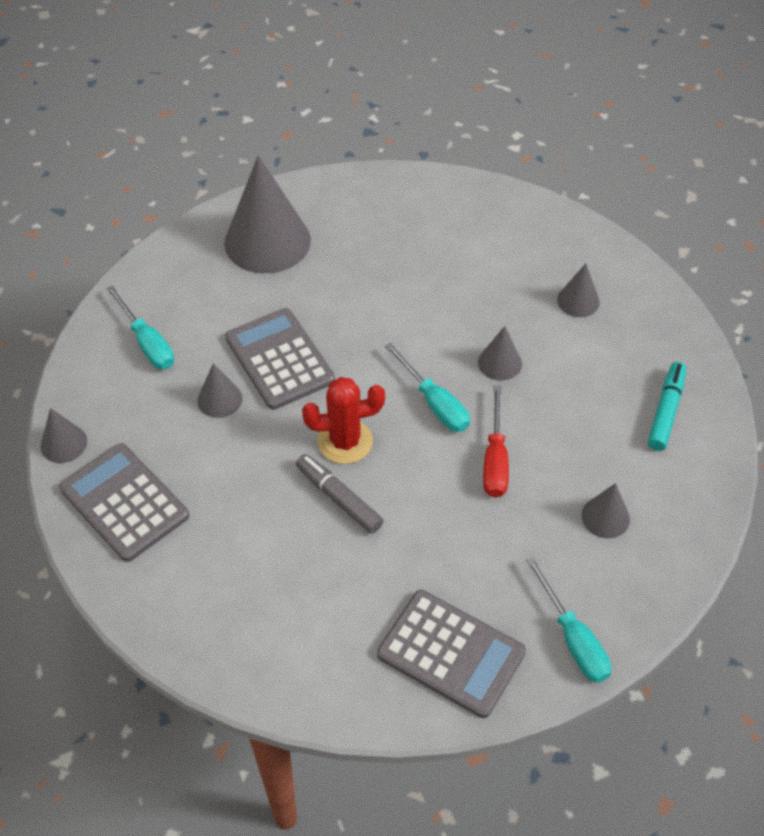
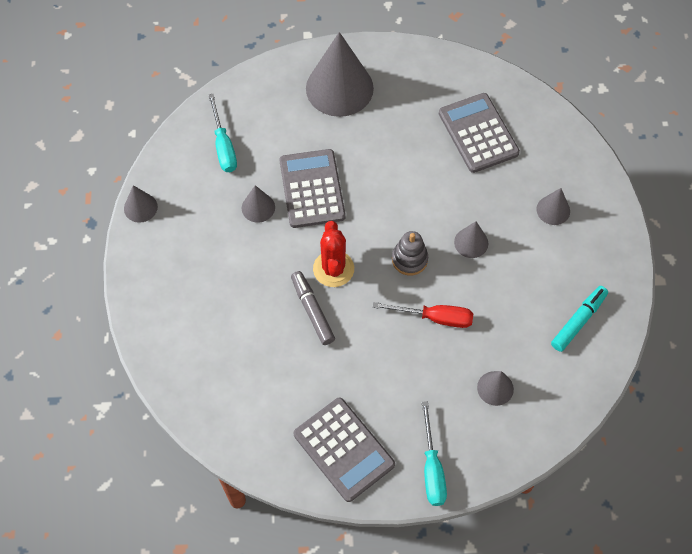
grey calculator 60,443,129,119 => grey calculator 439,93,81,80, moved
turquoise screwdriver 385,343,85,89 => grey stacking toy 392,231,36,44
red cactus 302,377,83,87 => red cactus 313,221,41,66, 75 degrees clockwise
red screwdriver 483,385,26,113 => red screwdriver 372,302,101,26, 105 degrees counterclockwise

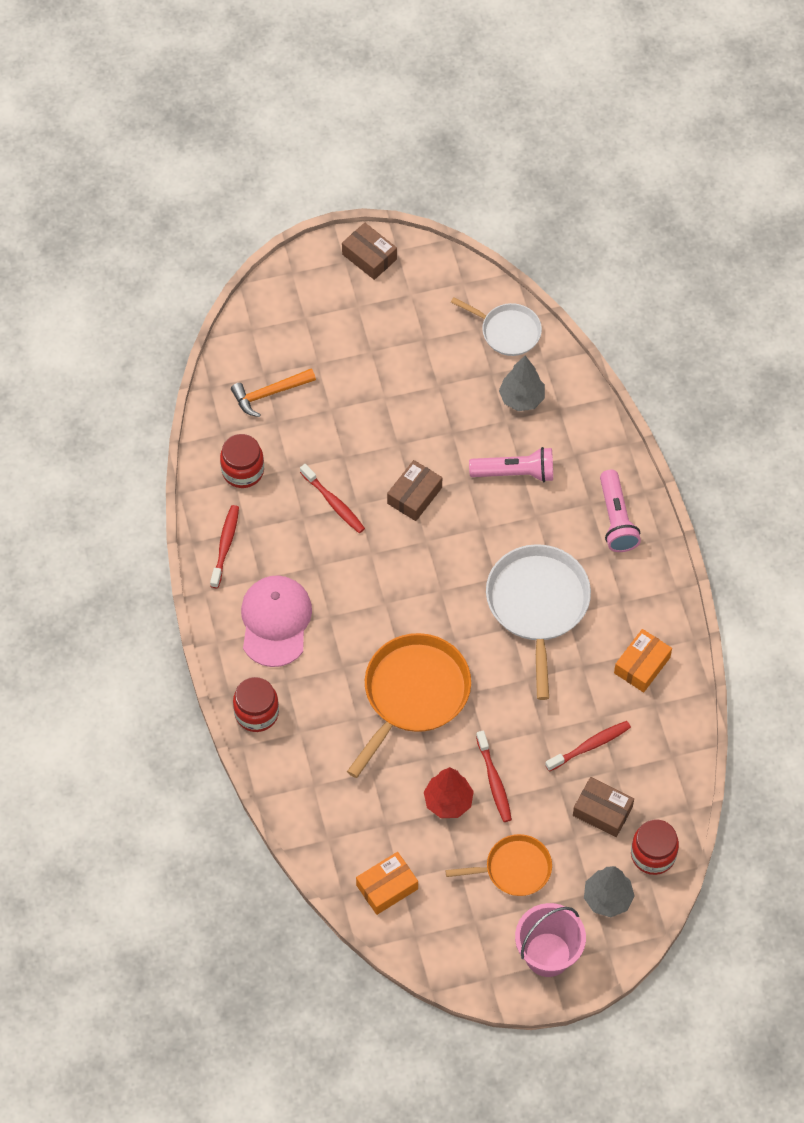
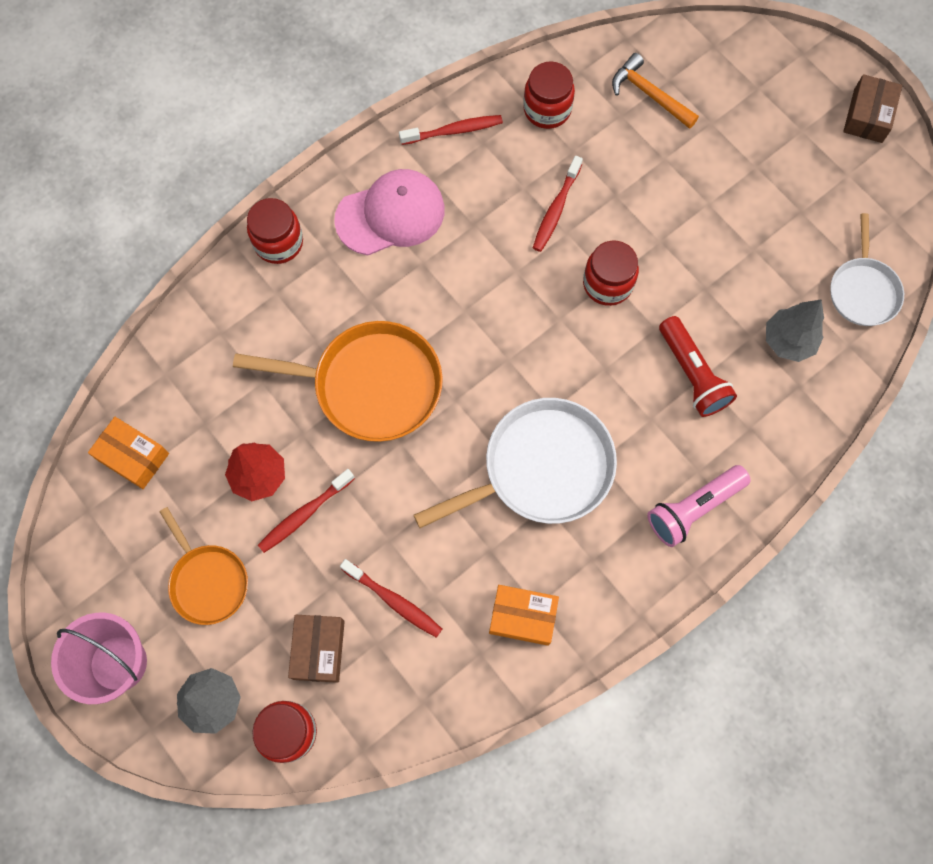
brown box 387,460,55,61 => red jar 583,241,56,65
pink flashlight 469,447,84,35 => red flashlight 659,316,78,101

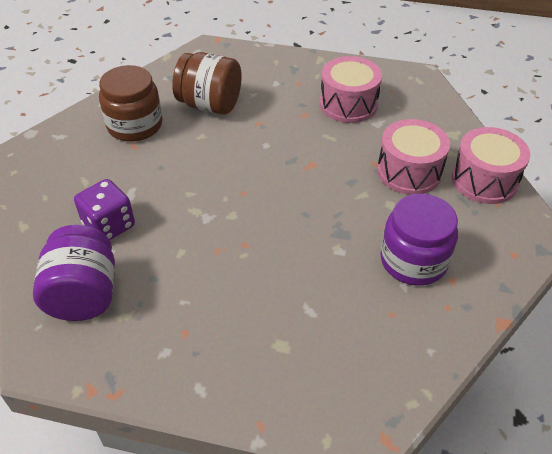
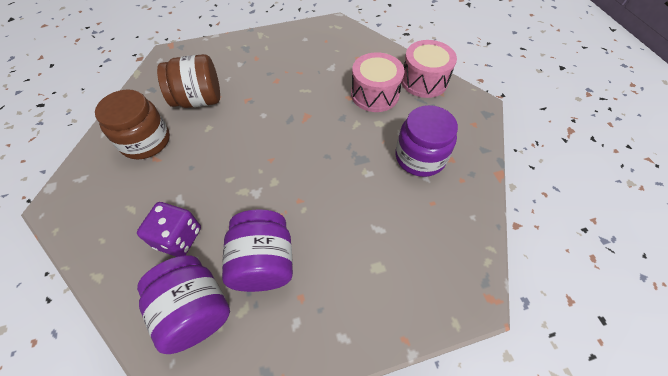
pink drum 320,56,62,67 => nothing
nothing => purple jar 222,209,71,83

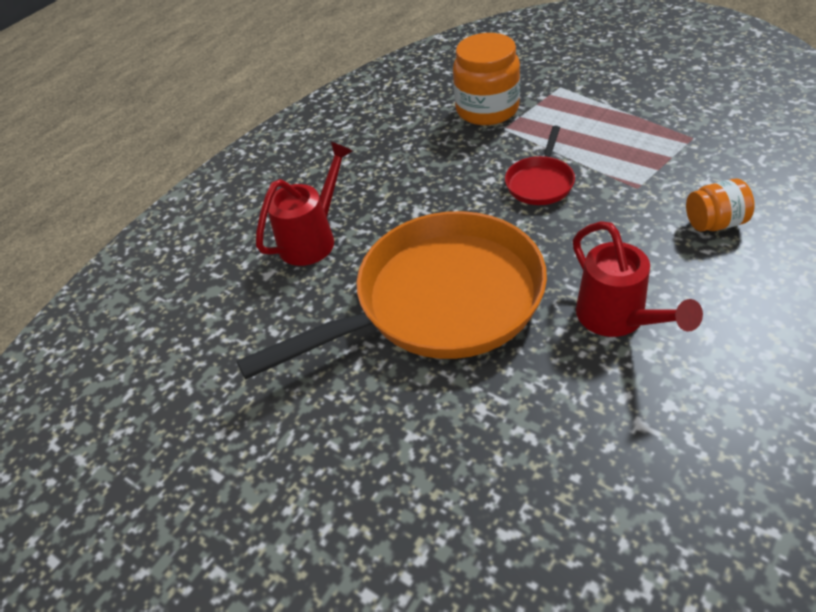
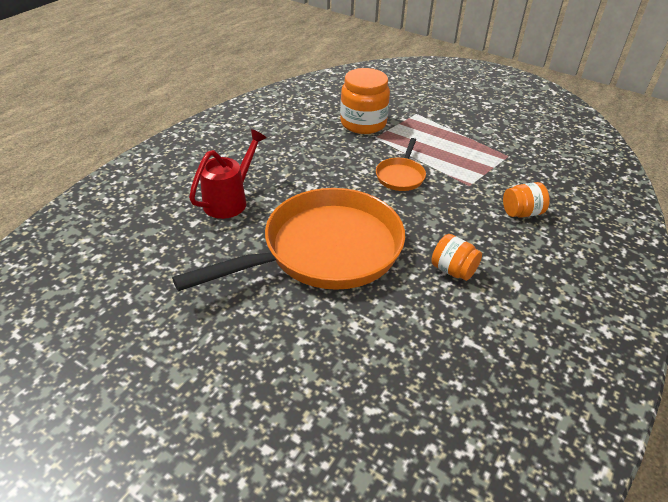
red watering can 573,221,130,116 => orange jar 431,234,51,47
red pan 505,126,70,79 => orange pan 376,138,50,53

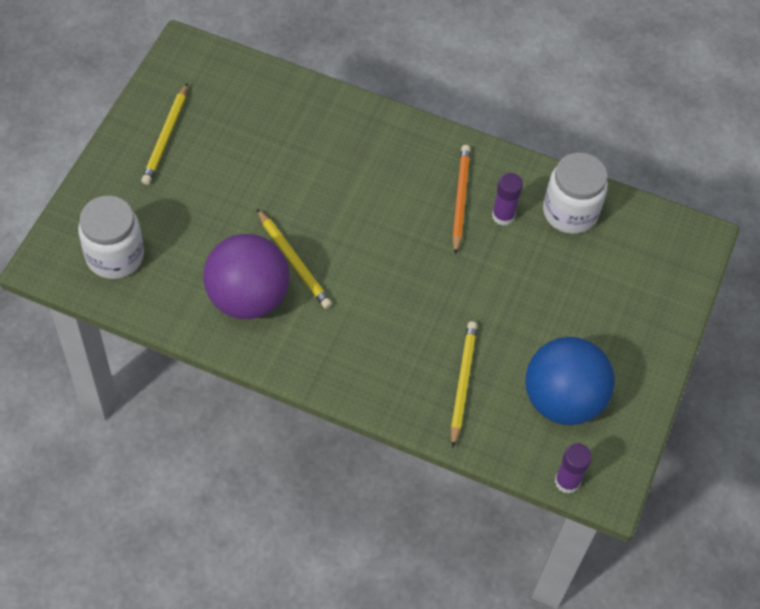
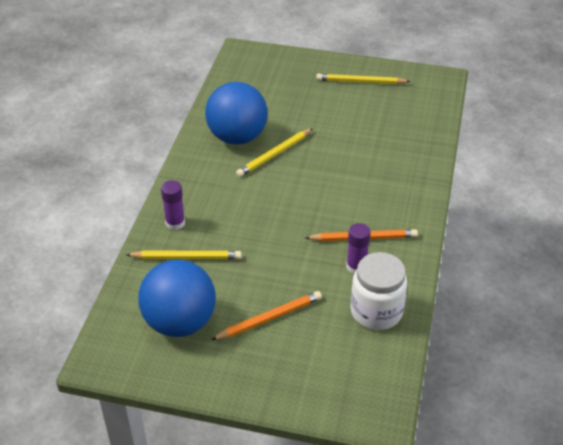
white jar 78,196,66,83 => nothing
nothing => orange pencil 211,291,111,49
purple glue stick 555,443,37,51 => purple glue stick 161,180,24,50, moved
purple ball 203,234,87,85 => blue ball 205,82,63,63

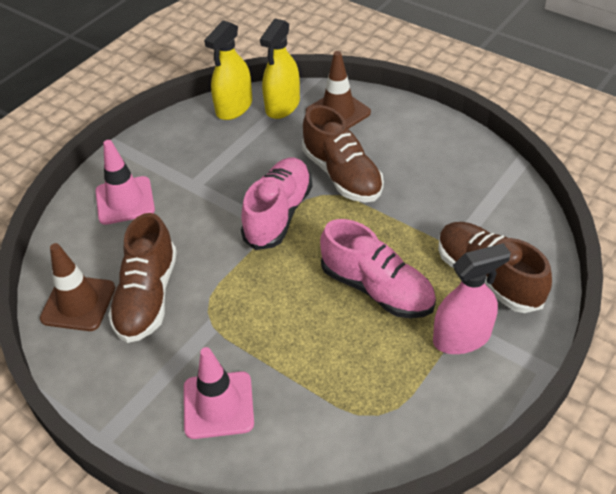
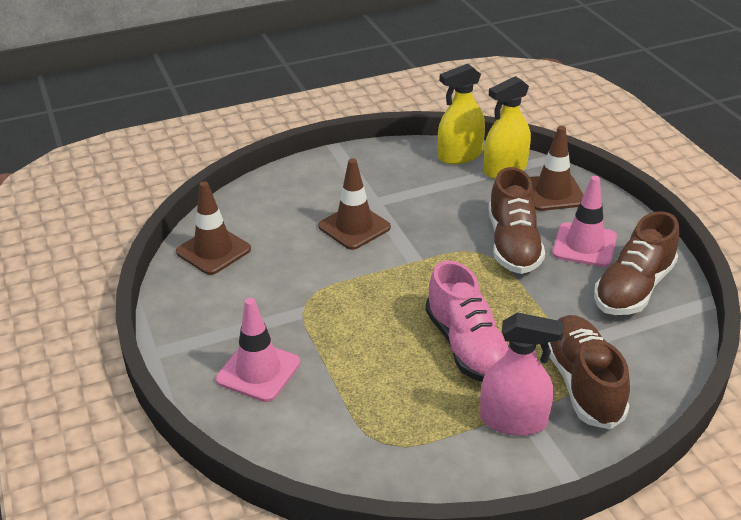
pink shoe 241,158,71,92 => nothing
nothing => brown traffic cone 318,158,73,92
pink traffic cone 96,140,59,85 => pink traffic cone 552,176,65,91, moved
brown shoe 108,213,69,130 => brown shoe 594,211,85,104, moved

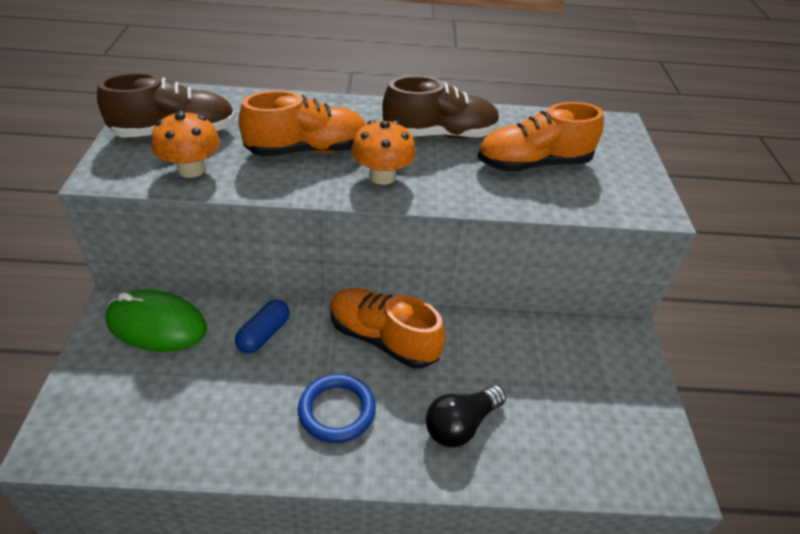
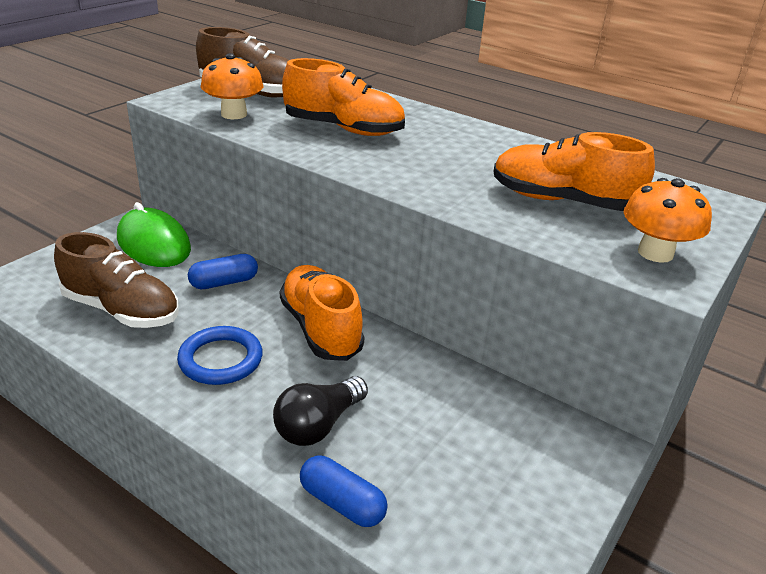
nothing => blue capsule 300,456,88,71
orange mushroom 351,120,65,65 => orange mushroom 624,178,88,85, moved
brown shoe 382,76,118,63 => brown shoe 54,232,125,96, moved
black light bulb 426,385,80,63 => black light bulb 273,376,95,70, 45 degrees counterclockwise

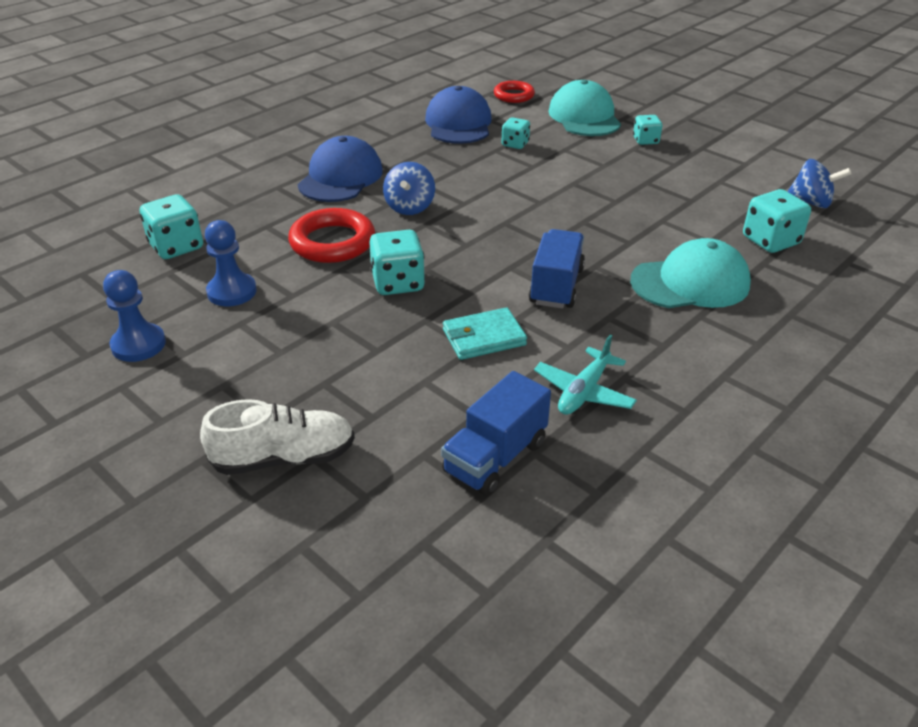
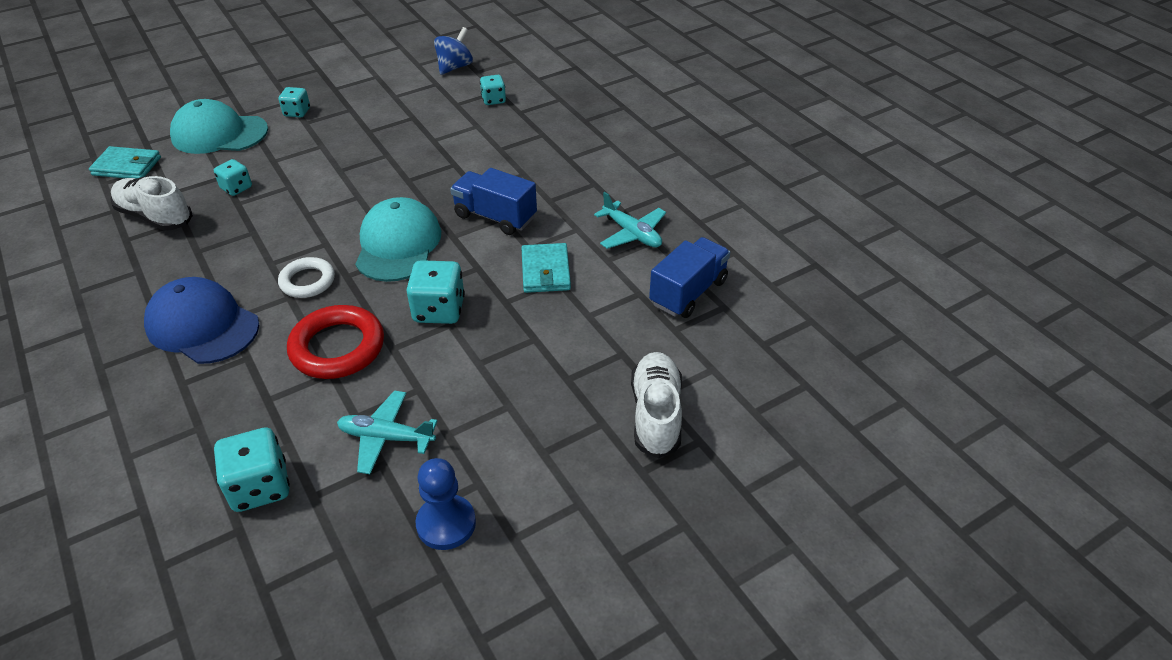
turquoise cap 630,238,121,70 => turquoise cap 355,197,86,85, moved
blue pawn 205,220,52,86 => turquoise plane 337,391,100,83
blue spinning top 383,162,52,53 => white ring 278,257,57,41
blue cap 425,86,67,58 => white shoe 111,176,82,55
red ring 494,81,41,22 => turquoise wallet 89,146,72,32
blue truck 441,371,110,125 => blue truck 649,237,81,81, 105 degrees counterclockwise
turquoise dice 743,189,68,64 => turquoise dice 480,75,26,30, x0.61

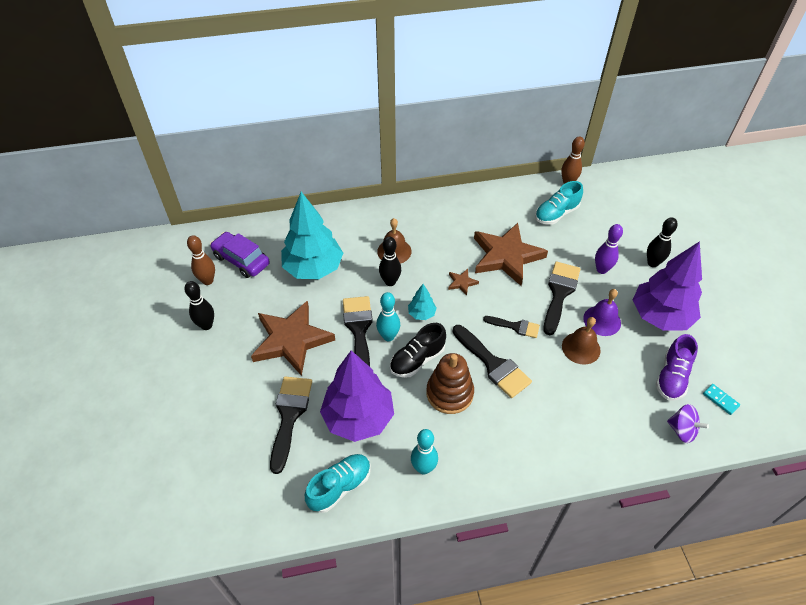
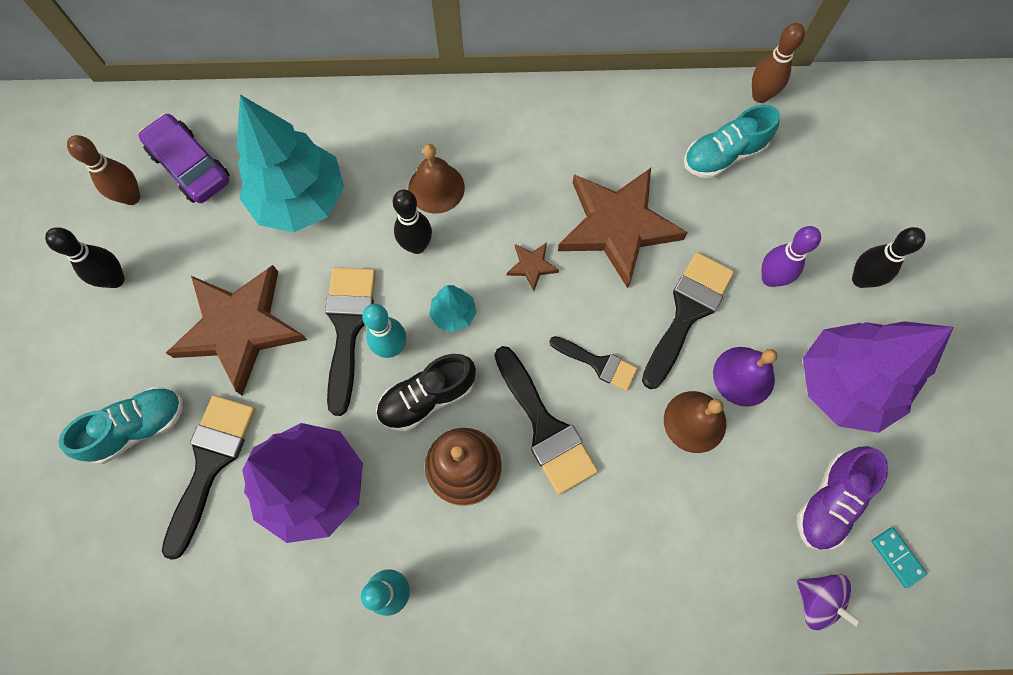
turquoise shoe 305,454,66,59 => turquoise shoe 59,387,124,77, moved

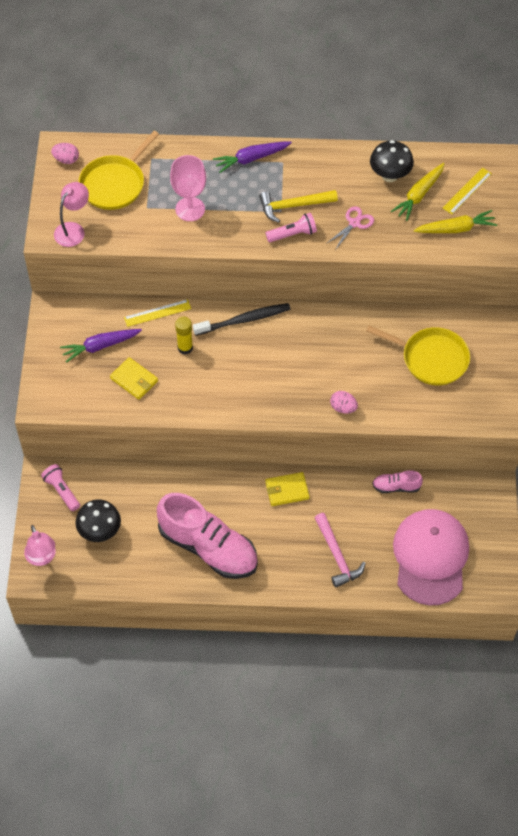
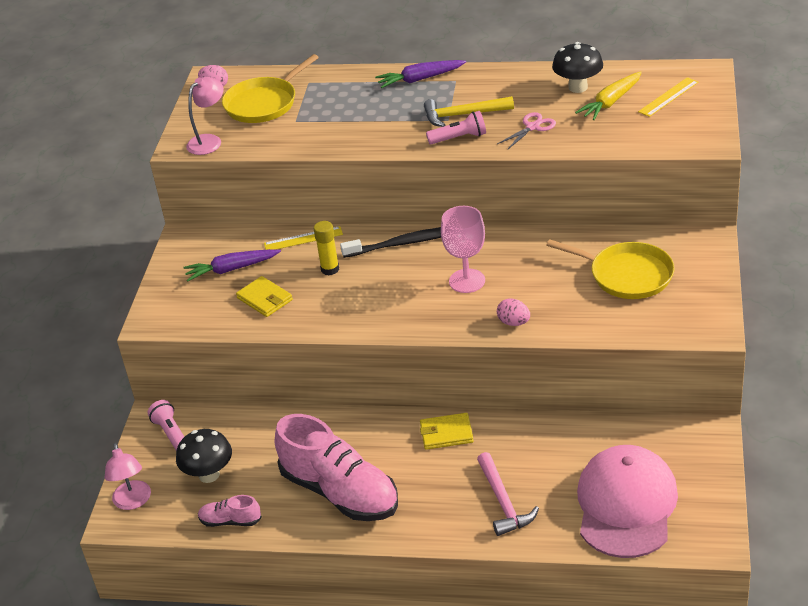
yellow carrot 414,210,83,23 => nothing
pink goblet 170,155,36,66 => pink goblet 441,206,44,87, moved
pink shoe 372,470,51,23 => pink shoe 198,495,64,32, moved

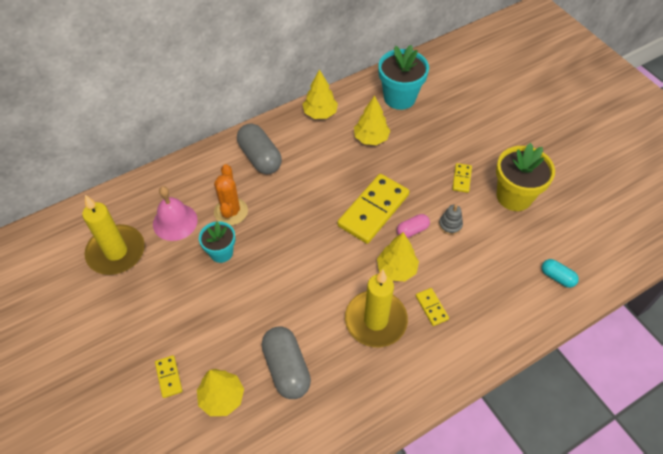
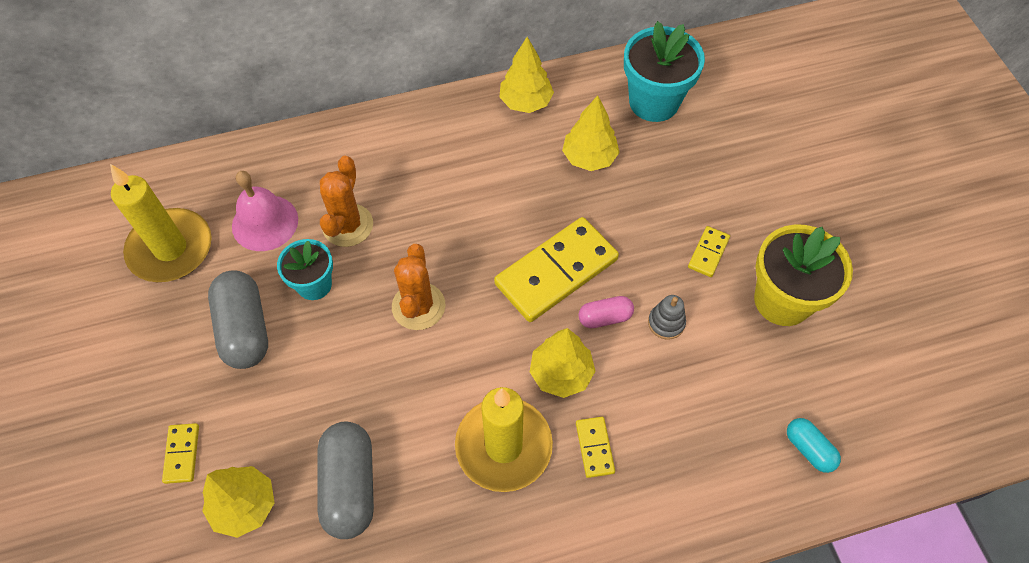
nothing => orange cactus 392,244,54,86
grey capsule 237,124,45,50 => grey capsule 208,270,60,99, moved

